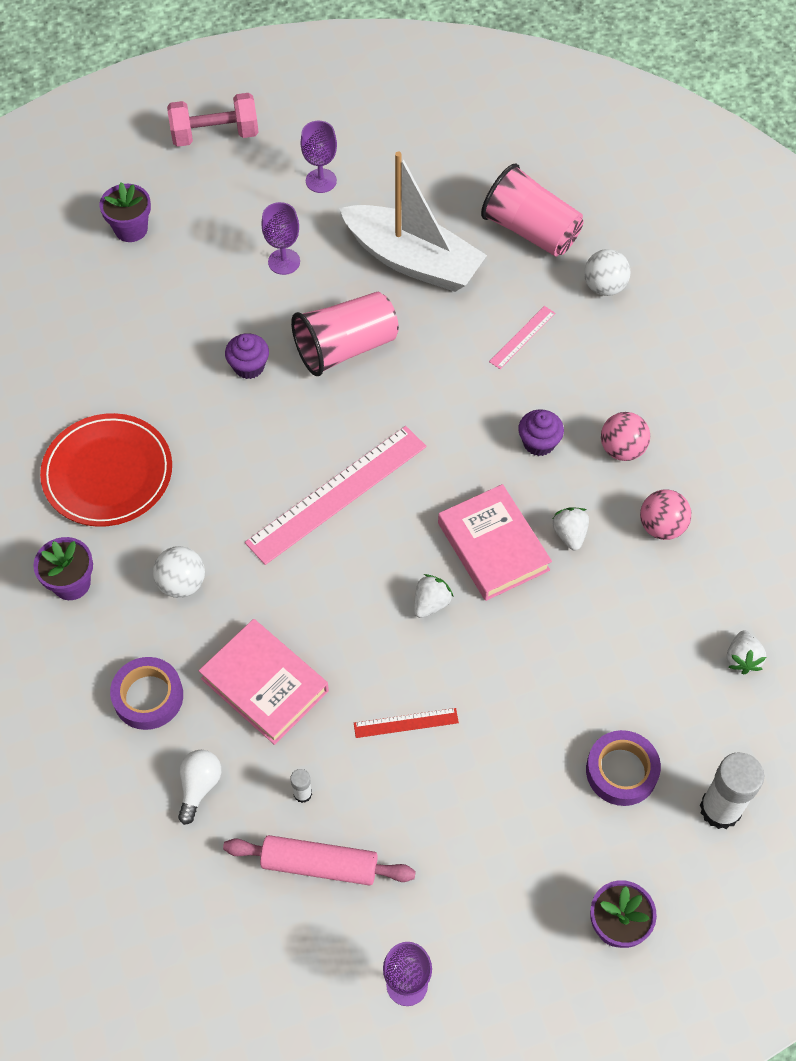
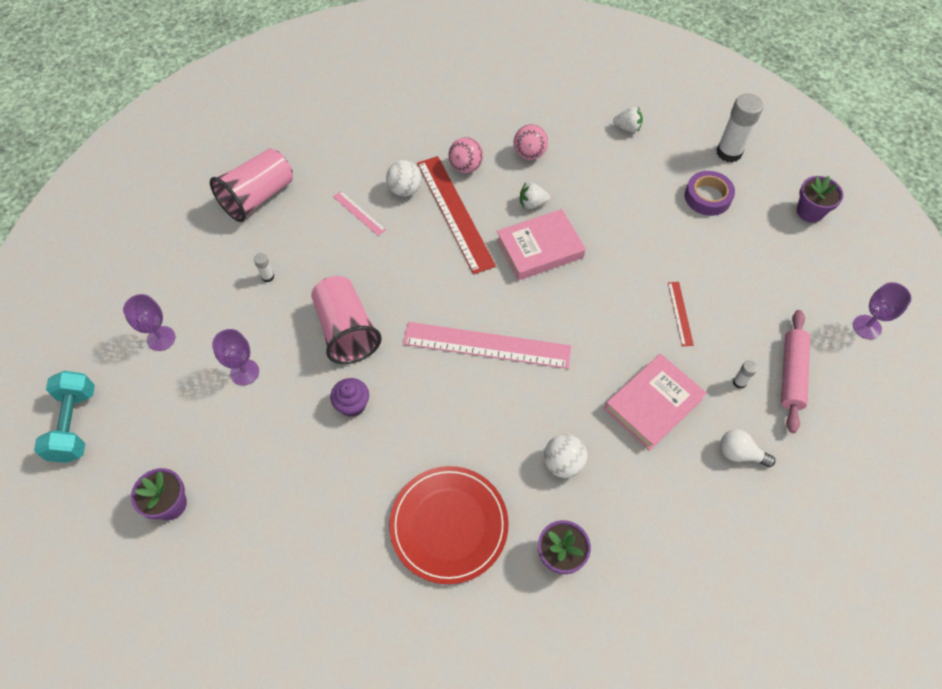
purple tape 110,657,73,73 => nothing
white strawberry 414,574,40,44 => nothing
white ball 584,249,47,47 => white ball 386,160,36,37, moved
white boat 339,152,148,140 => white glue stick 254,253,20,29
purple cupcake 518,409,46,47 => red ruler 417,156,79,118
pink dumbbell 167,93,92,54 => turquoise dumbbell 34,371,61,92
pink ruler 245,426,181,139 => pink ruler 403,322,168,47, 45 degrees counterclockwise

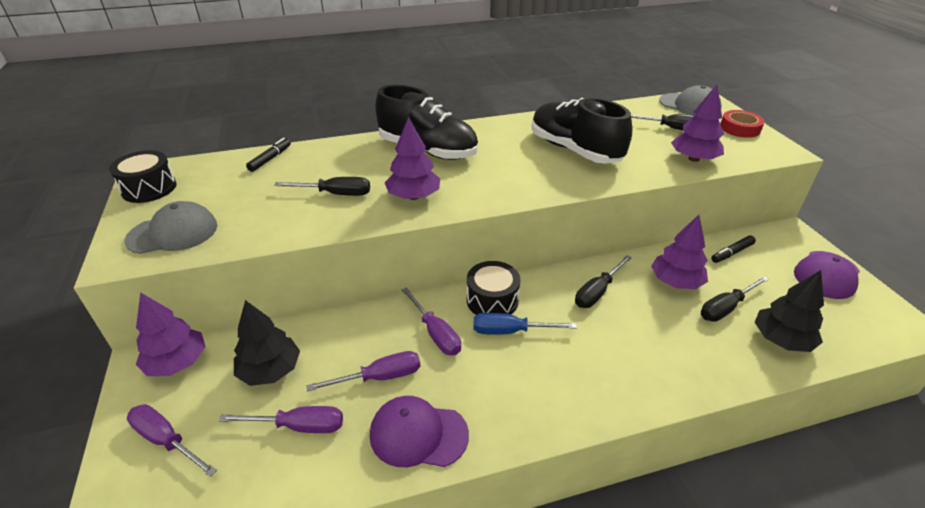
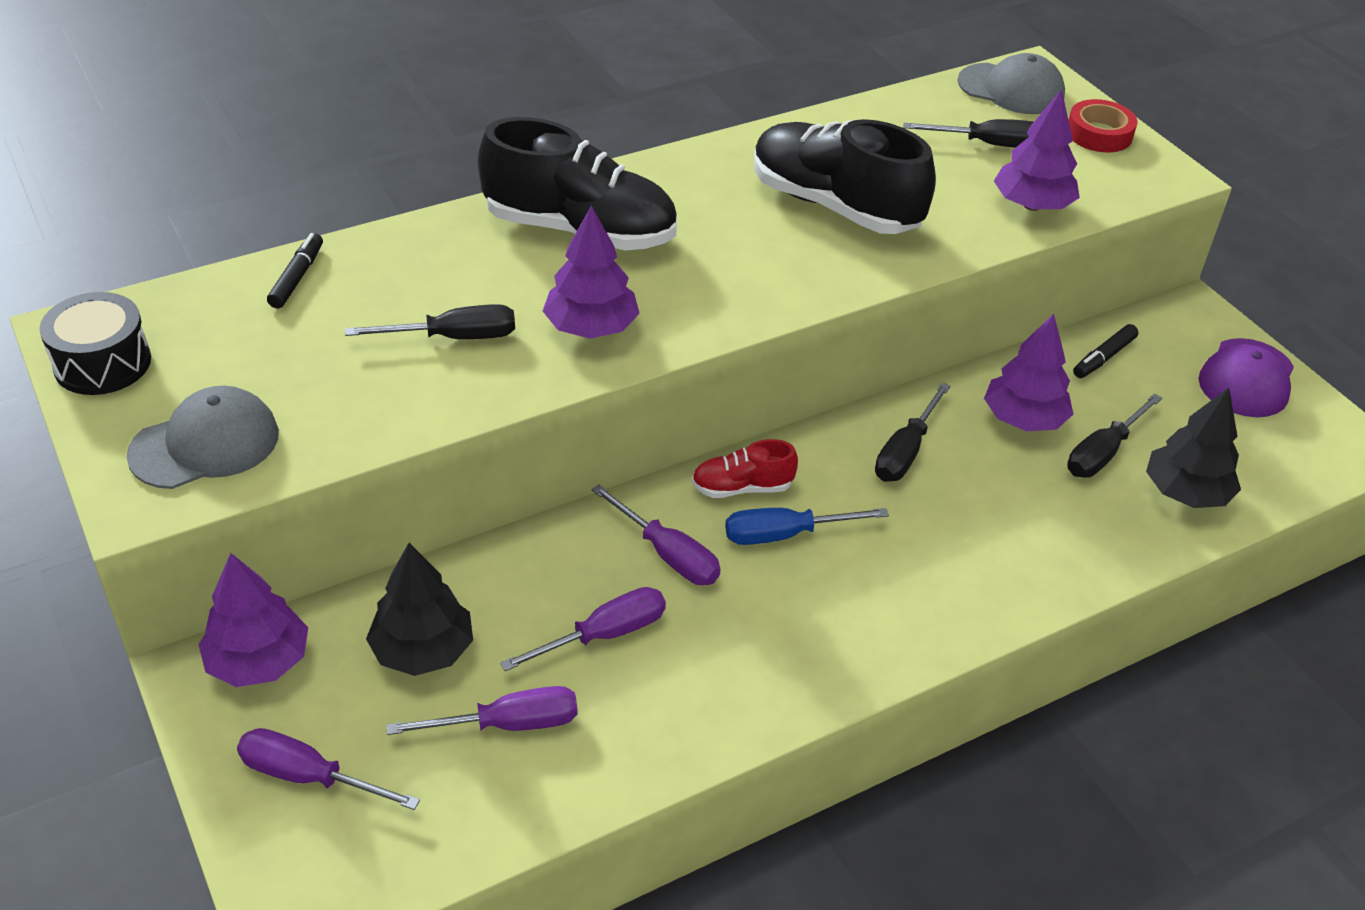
purple cap 370,396,99,71 => nothing
black drum 467,261,54,54 => red shoe 692,439,106,59

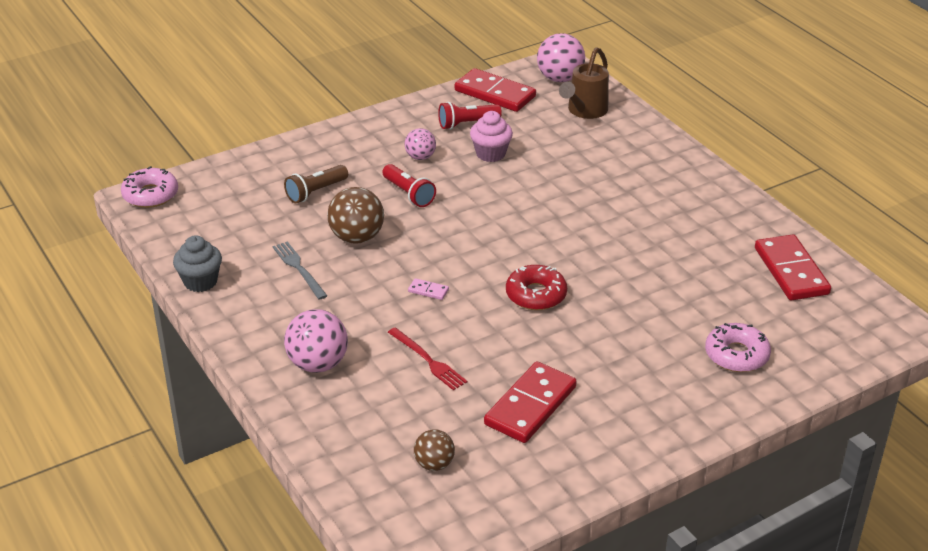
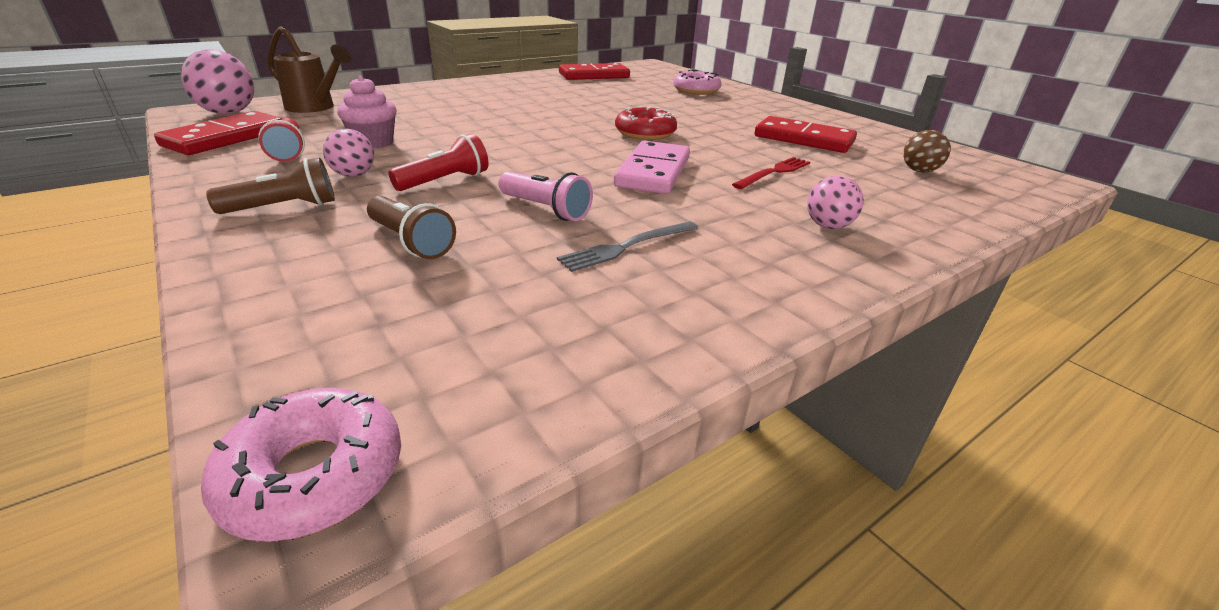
grey cupcake 173,235,49,57 => nothing
nothing => brown flashlight 206,157,129,57
brown ball 327,187,57,57 => pink flashlight 499,171,94,50
pink ball 284,309,64,64 => pink ball 807,176,57,53, x0.60
pink domino 408,278,41,22 => pink domino 614,141,76,53, x2.42

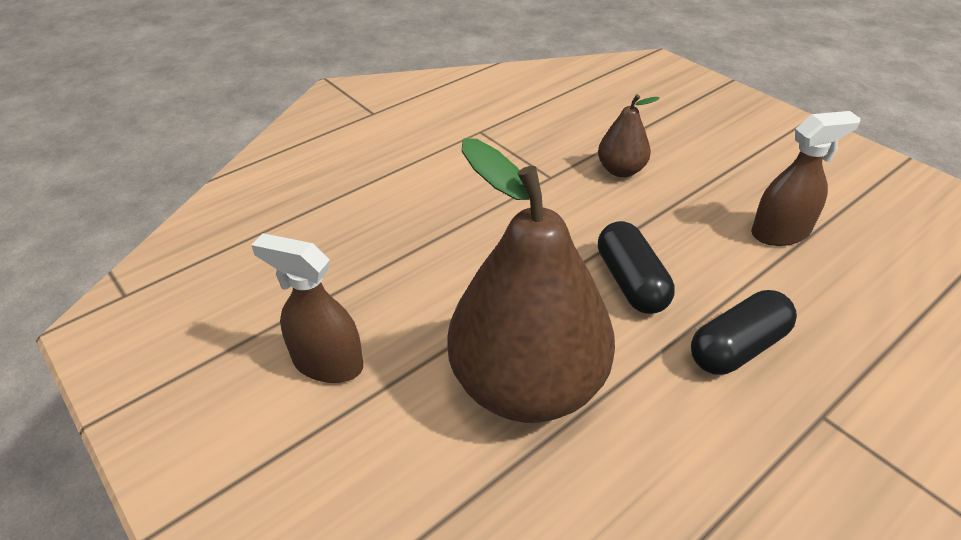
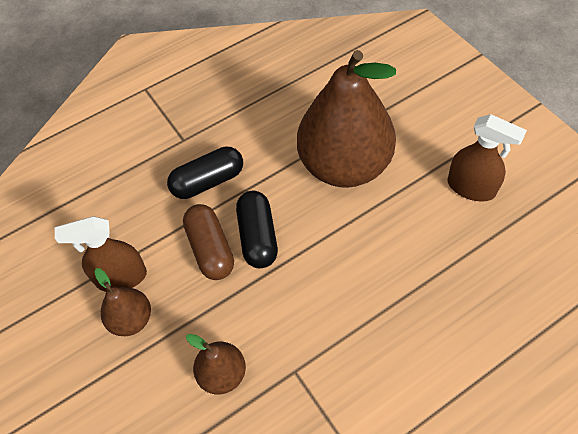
nothing => brown pear 95,268,56,68
nothing => brown capsule 183,204,51,76

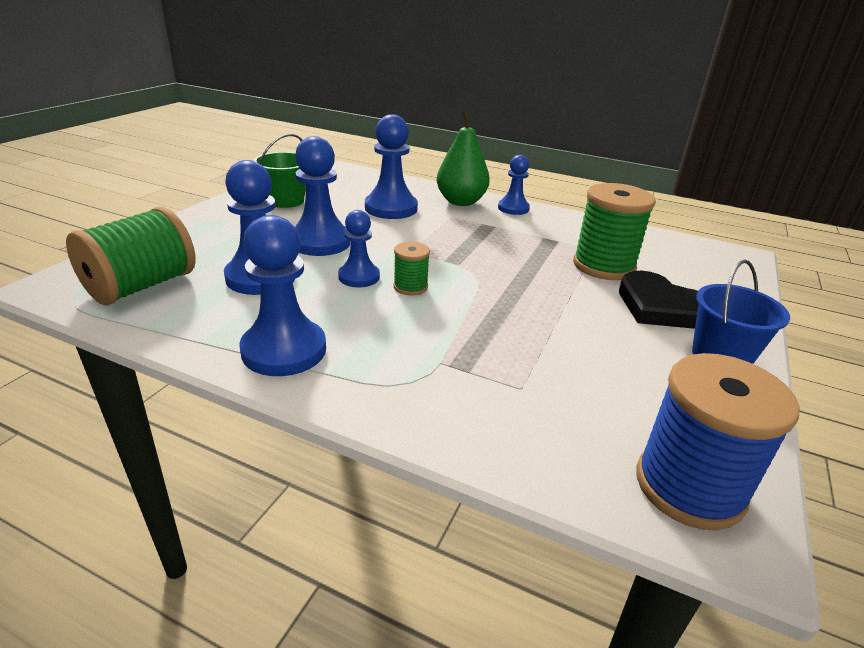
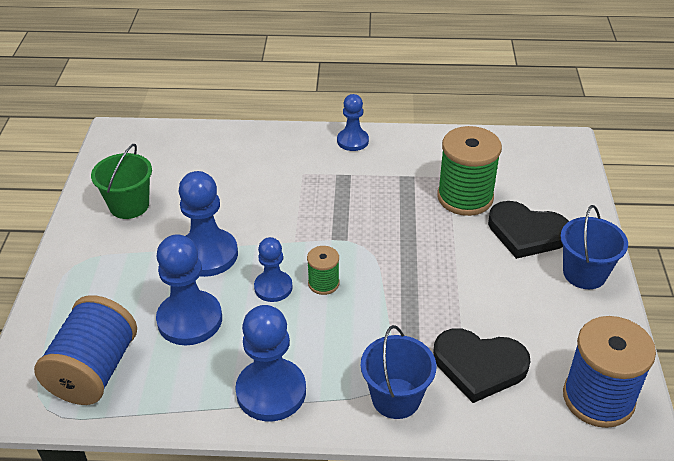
blue pawn 365,114,53,105 => nothing
green pear 437,111,53,95 => nothing
nothing => blue bucket 361,325,75,94
nothing => black heart 433,328,97,75
green spool 66,207,130,98 => blue spool 34,295,103,110

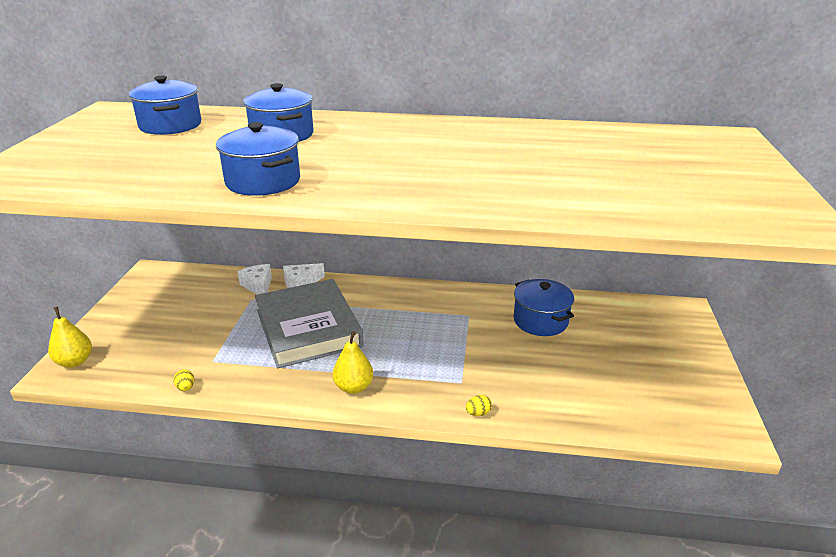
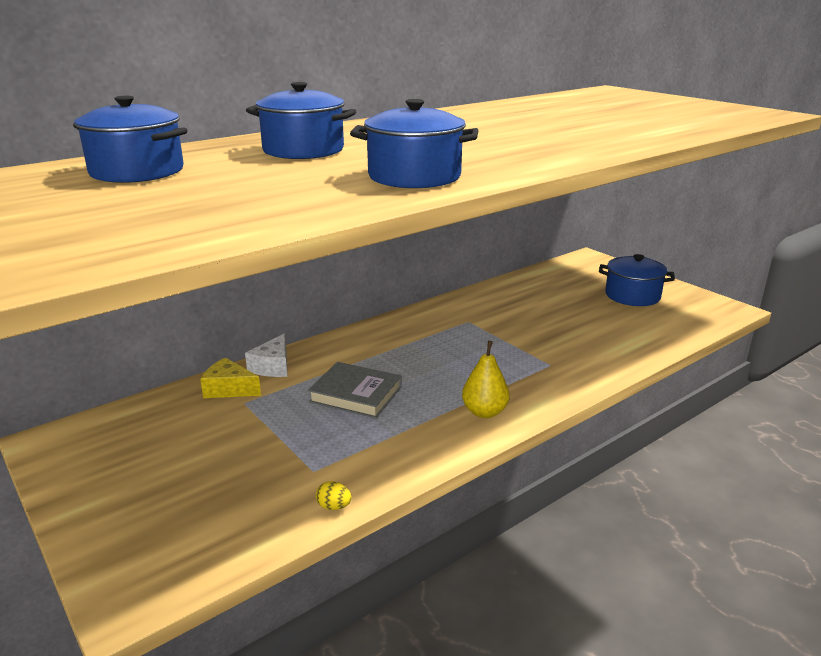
yellow pear 48,307,44,61 => nothing
yellow egg 466,395,26,21 => nothing
blue pot 513,279,61,57 => blue pot 599,254,76,52, moved
white cheese 237,264,35,30 => yellow cheese 200,357,61,41
grey book 255,279,109,89 => grey book 308,362,93,57, x0.58

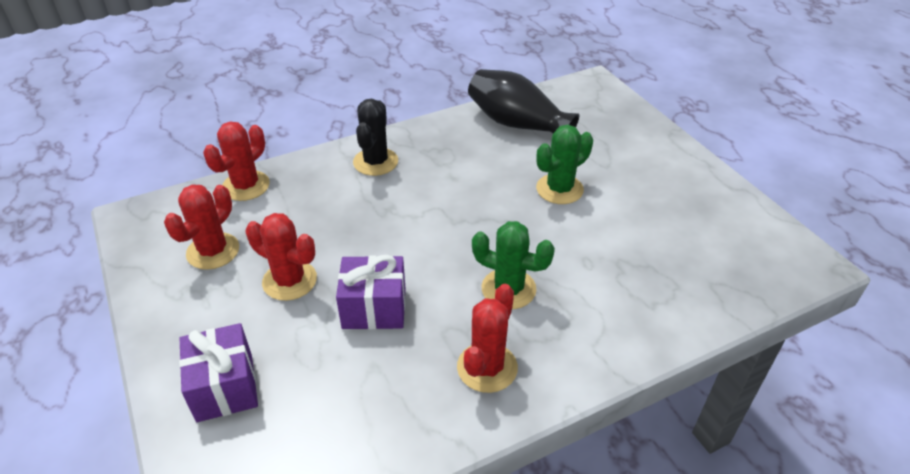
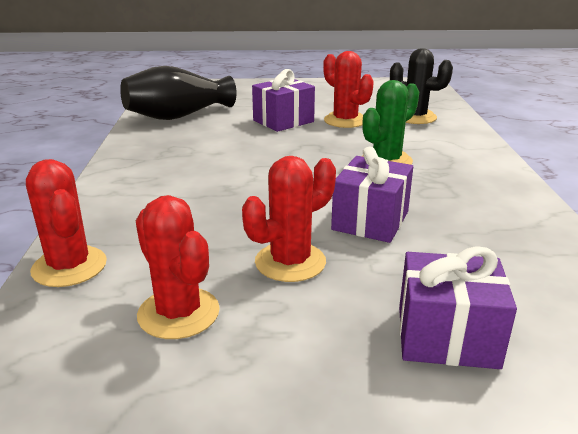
black cactus 353,99,45,77 => black cactus 390,48,63,76, moved
red cactus 457,284,61,109 => red cactus 323,51,51,77, moved
green cactus 536,125,57,79 => purple gift 252,69,63,63

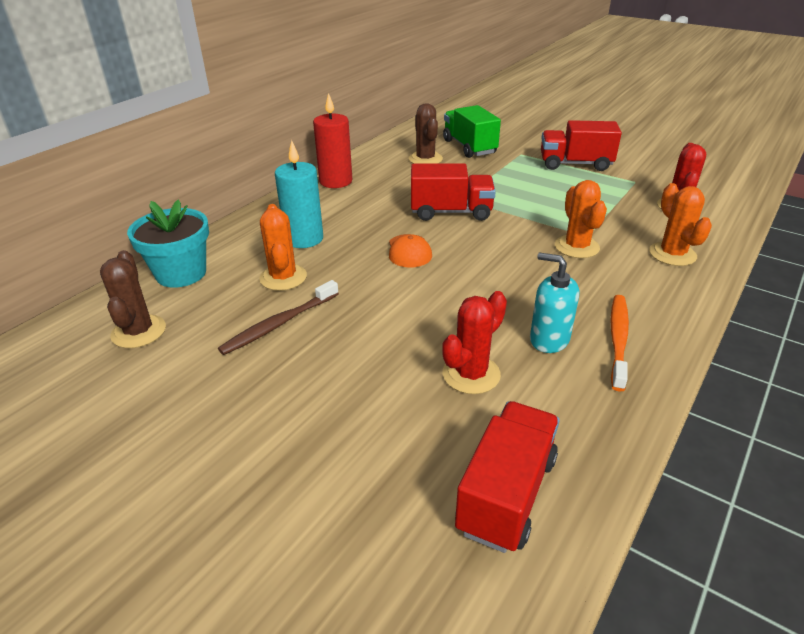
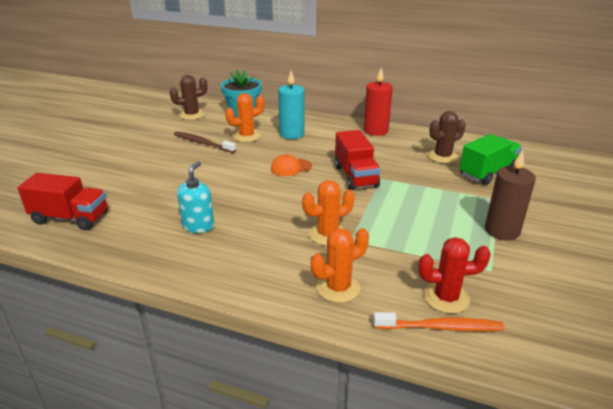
red cactus 442,291,65,103 => nothing
orange toothbrush 610,295,19,97 => orange toothbrush 373,312,131,19, moved
red truck 541,120,81,51 => brown candle 485,150,51,90

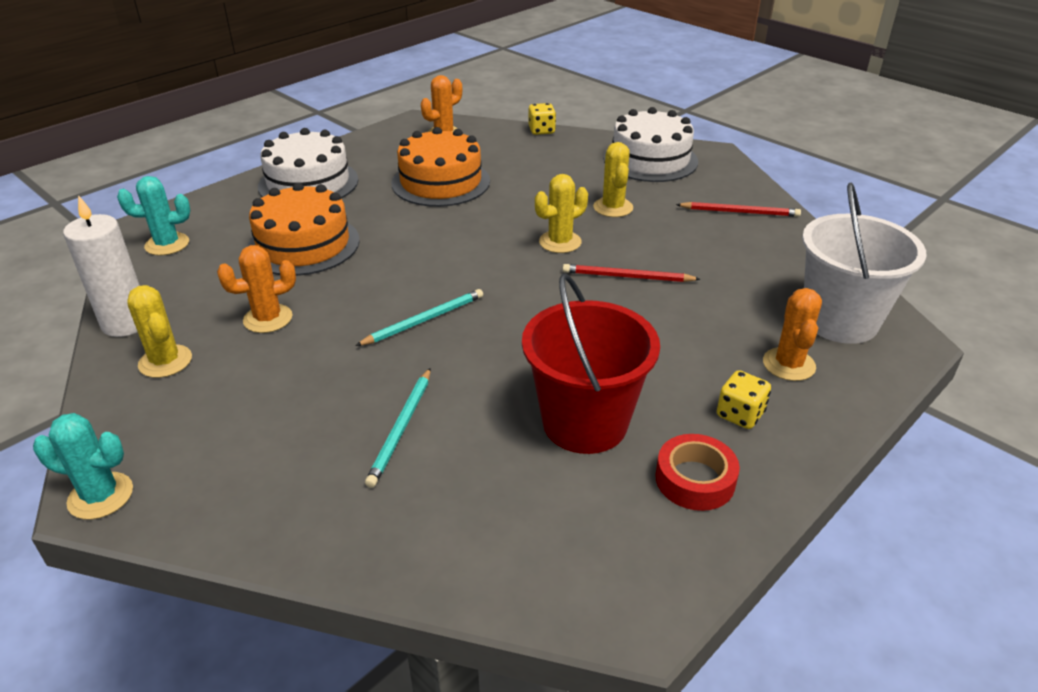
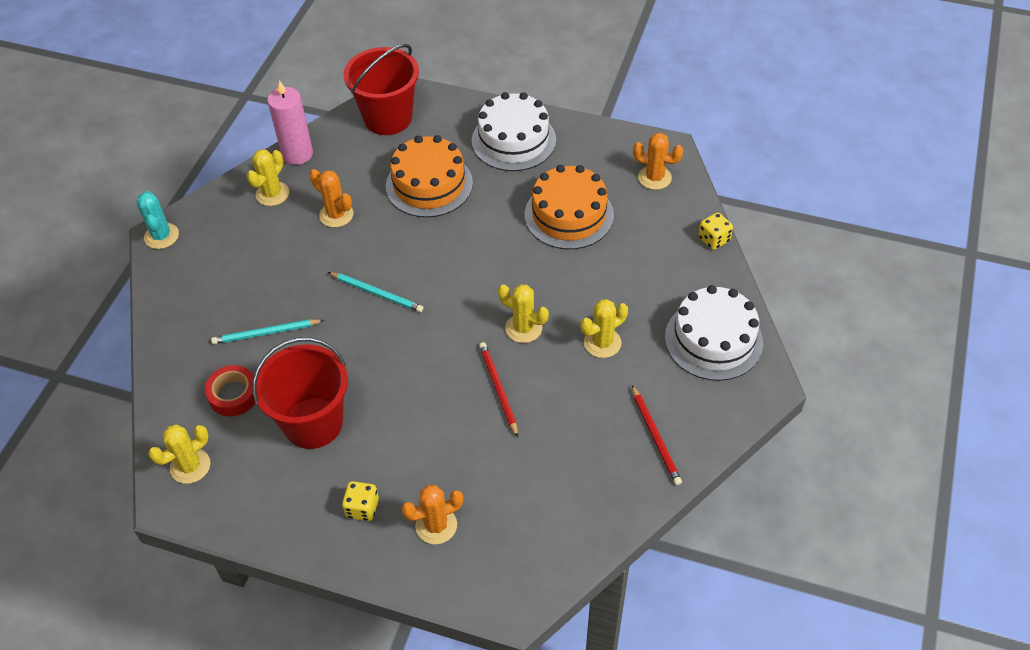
white bucket 802,183,124,161 => nothing
nothing => yellow cactus 148,424,62,60
red tape 655,434,85,77 => red tape 205,365,50,51, moved
turquoise cactus 117,176,73,79 => red bucket 344,44,75,91
white candle 63,195,77,142 => pink candle 267,80,46,85

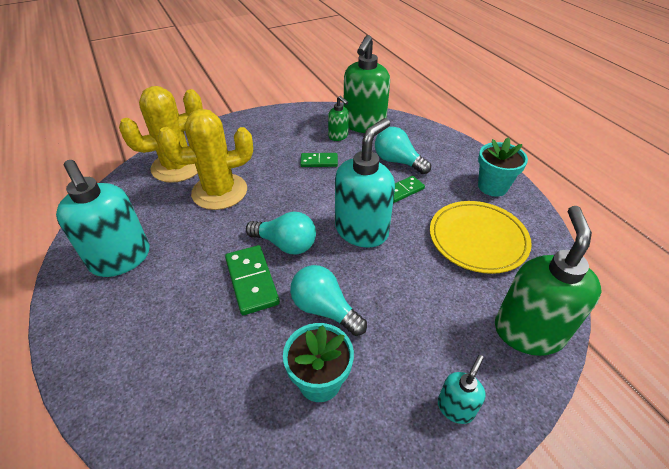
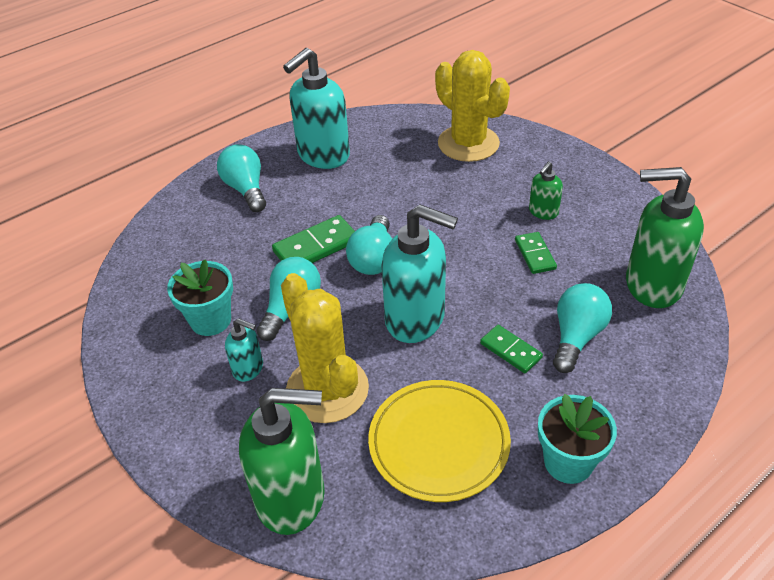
nothing => turquoise light bulb 217,144,49,68
yellow cactus 158,109,95,101 => yellow cactus 281,273,88,150, moved
green soap dispenser 328,96,21,45 => green soap dispenser 529,162,34,58, moved
turquoise soap dispenser 438,355,48,69 => turquoise soap dispenser 225,318,38,64, moved

